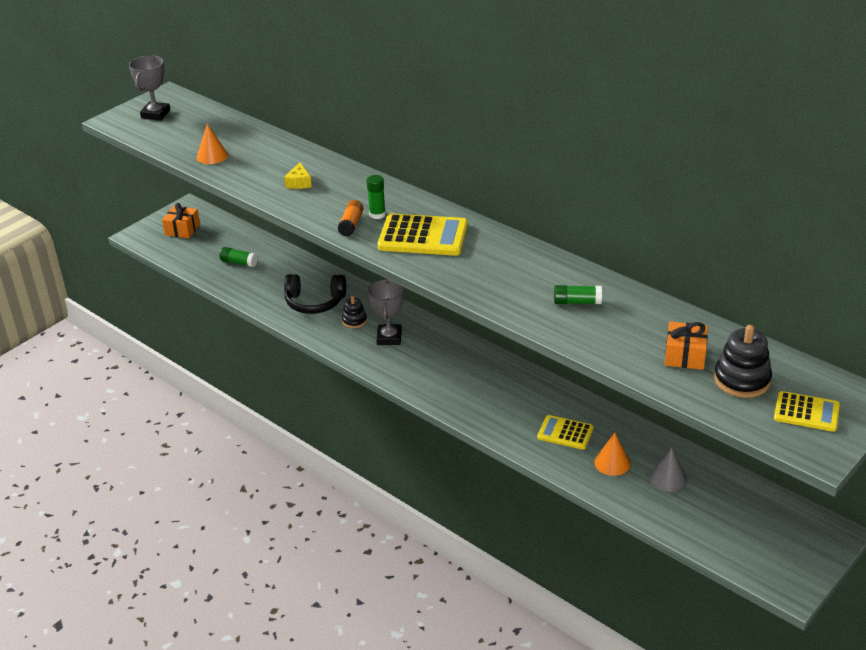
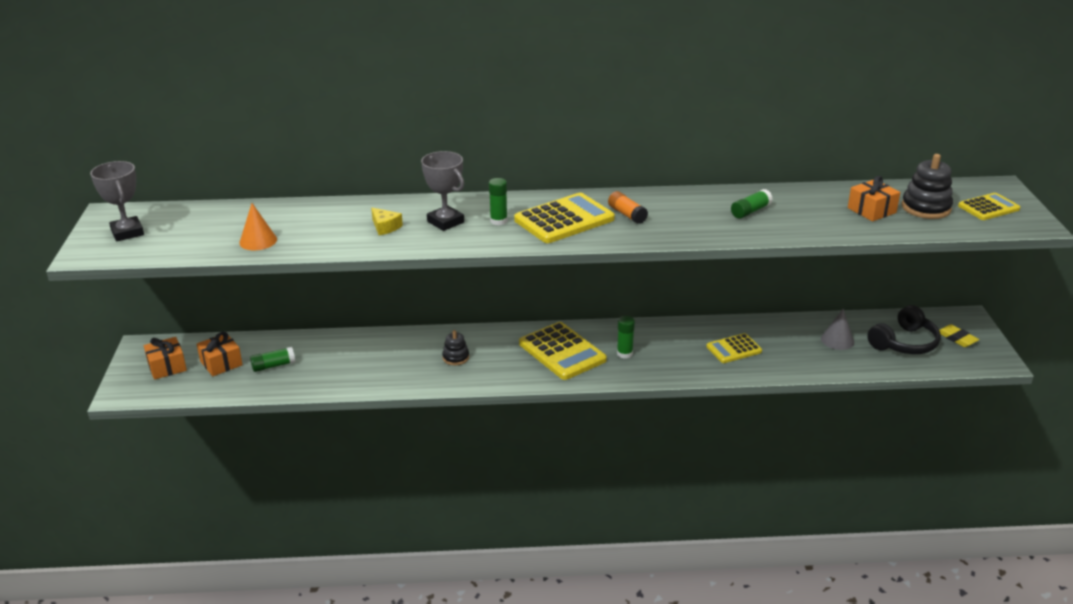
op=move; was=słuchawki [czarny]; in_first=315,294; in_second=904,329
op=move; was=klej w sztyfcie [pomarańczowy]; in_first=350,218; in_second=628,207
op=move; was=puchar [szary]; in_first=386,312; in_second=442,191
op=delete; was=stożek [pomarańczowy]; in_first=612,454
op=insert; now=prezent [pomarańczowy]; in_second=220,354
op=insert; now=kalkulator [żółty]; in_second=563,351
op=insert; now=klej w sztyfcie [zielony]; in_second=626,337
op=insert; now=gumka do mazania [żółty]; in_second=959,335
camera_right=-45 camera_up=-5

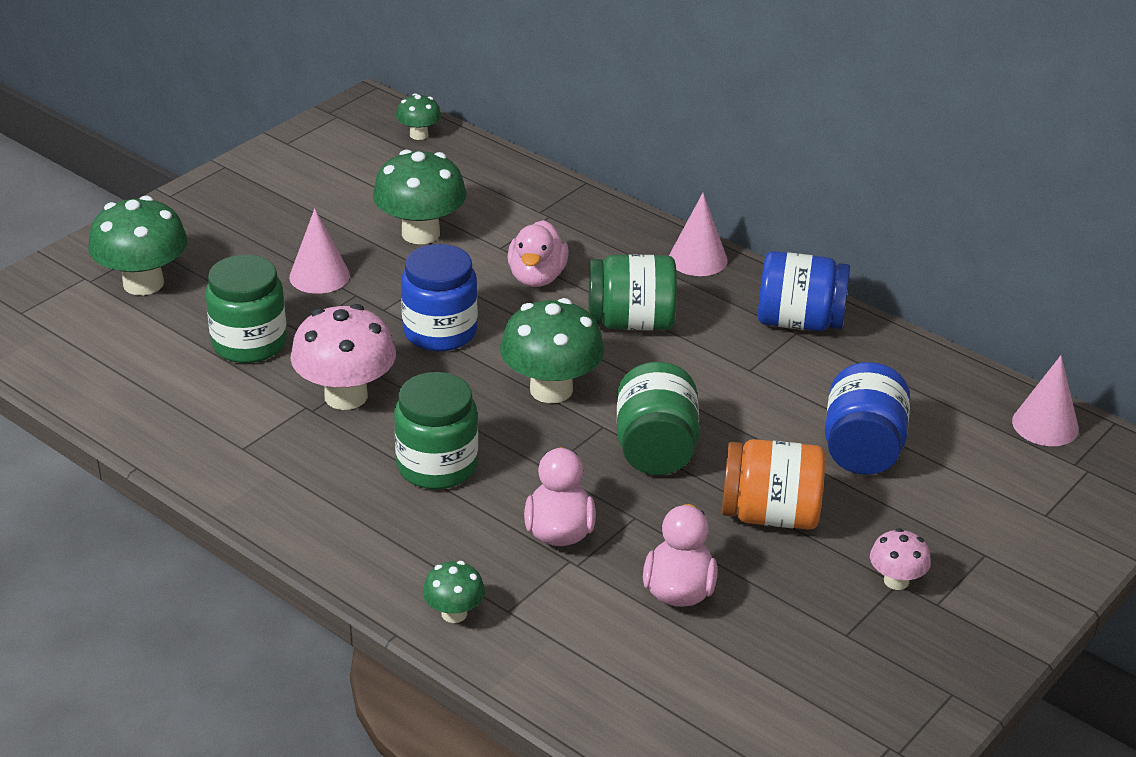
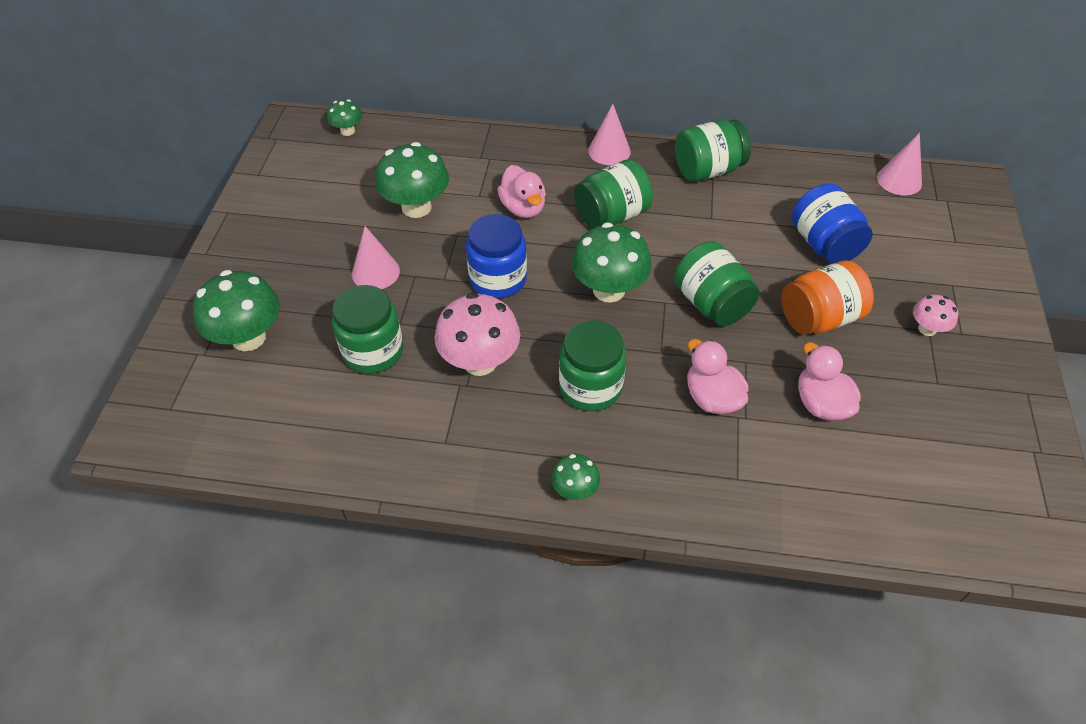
op=move; was=grzyb [zielony]; in_first=454,592; in_second=575,477
op=recolor; was=słoik [niebieski]; now=słoik [zielony]; in_first=804,291; in_second=713,151
camera_right=-30 camera_up=15

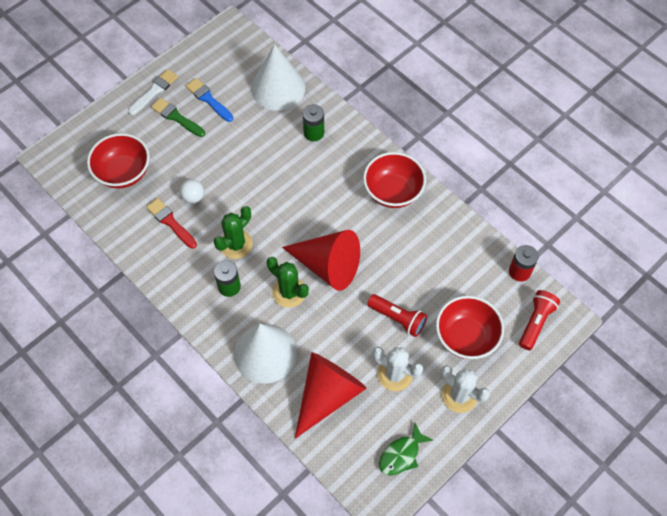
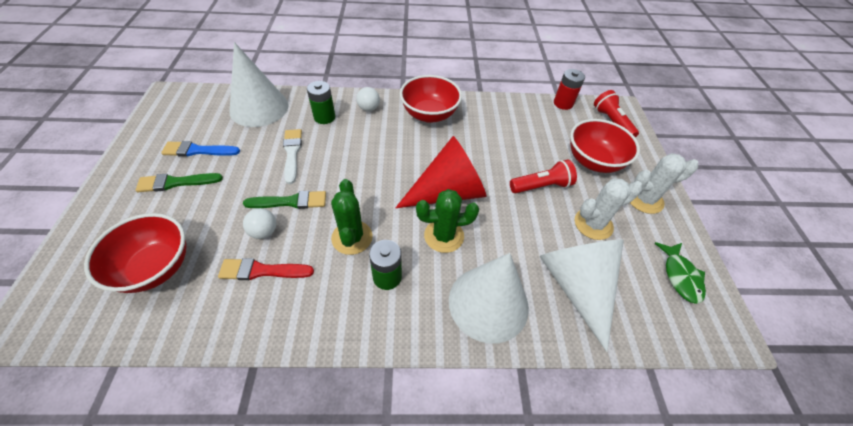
op=move; was=pędzel [biały]; in_first=153,92; in_second=292,156
op=recolor; was=stożek [czerwony]; now=stożek [biały]; in_first=331,395; in_second=581,295
op=insert; now=pędzel [zielony]; in_second=284,200
op=insert; now=piłka [biały]; in_second=368,99
camera_right=-50 camera_up=-10

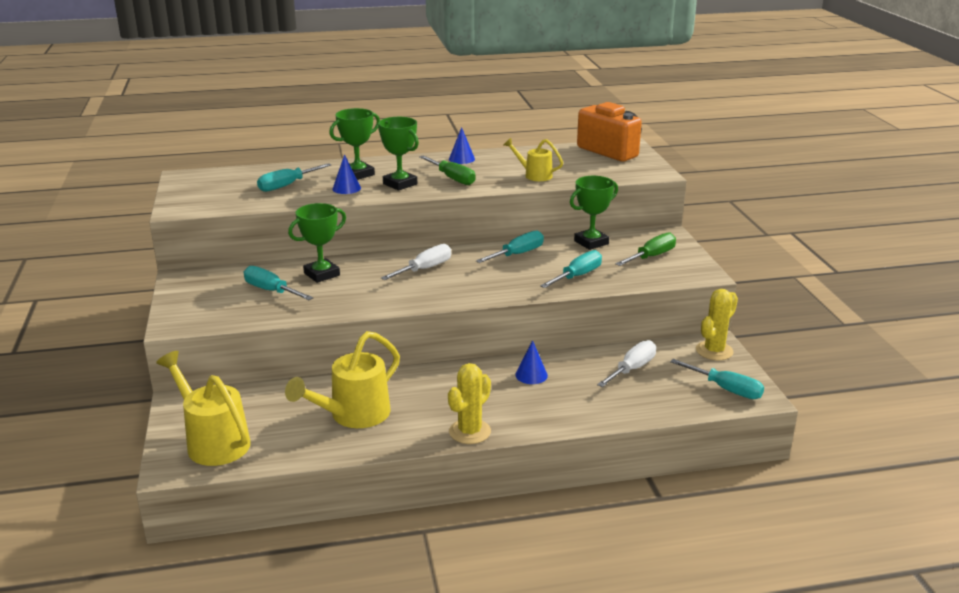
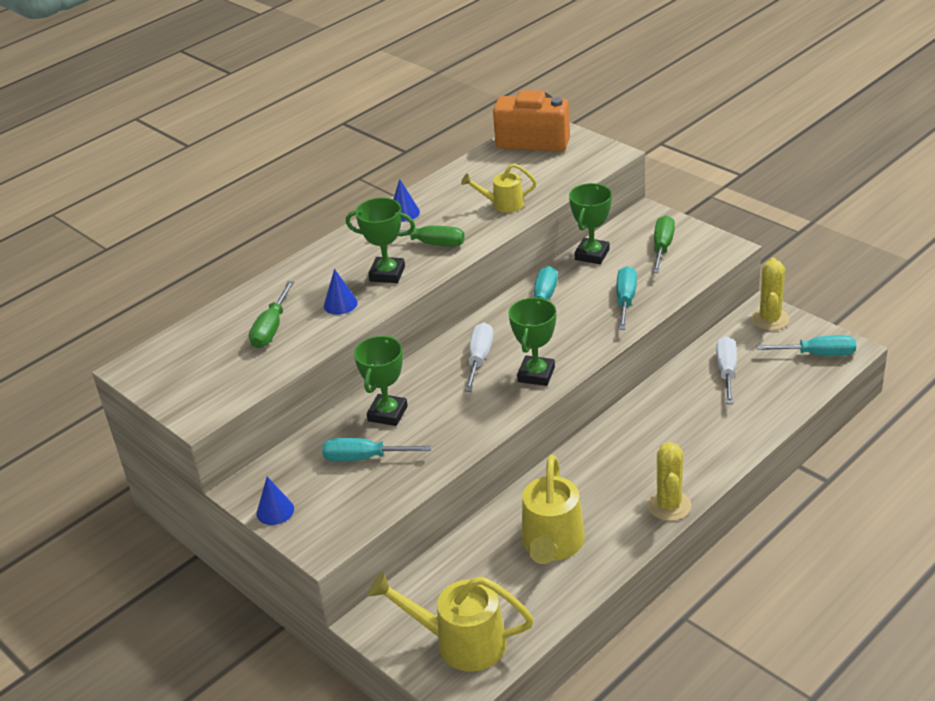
op=recolor; was=śrubokręt [turkusowy]; now=śrubokręt [zielony]; in_first=294,177; in_second=271,314
op=move; was=puchar [zielony]; in_first=354,144; in_second=532,341
op=move; was=stożek [niebieski]; in_first=531,362; in_second=275,501
camera_right=-30 camera_up=10

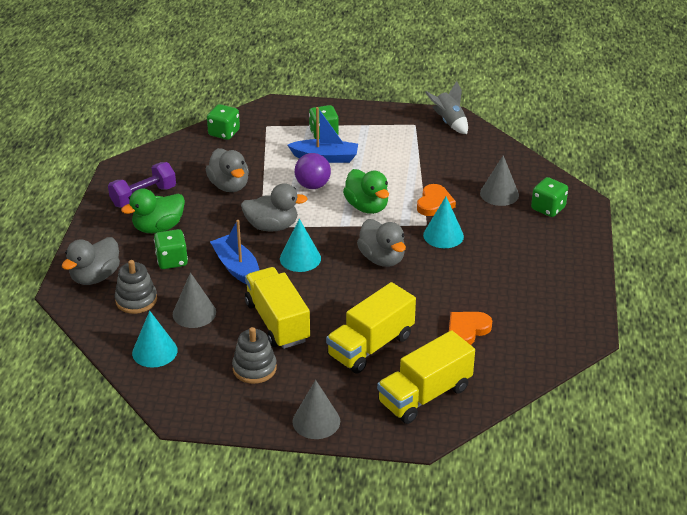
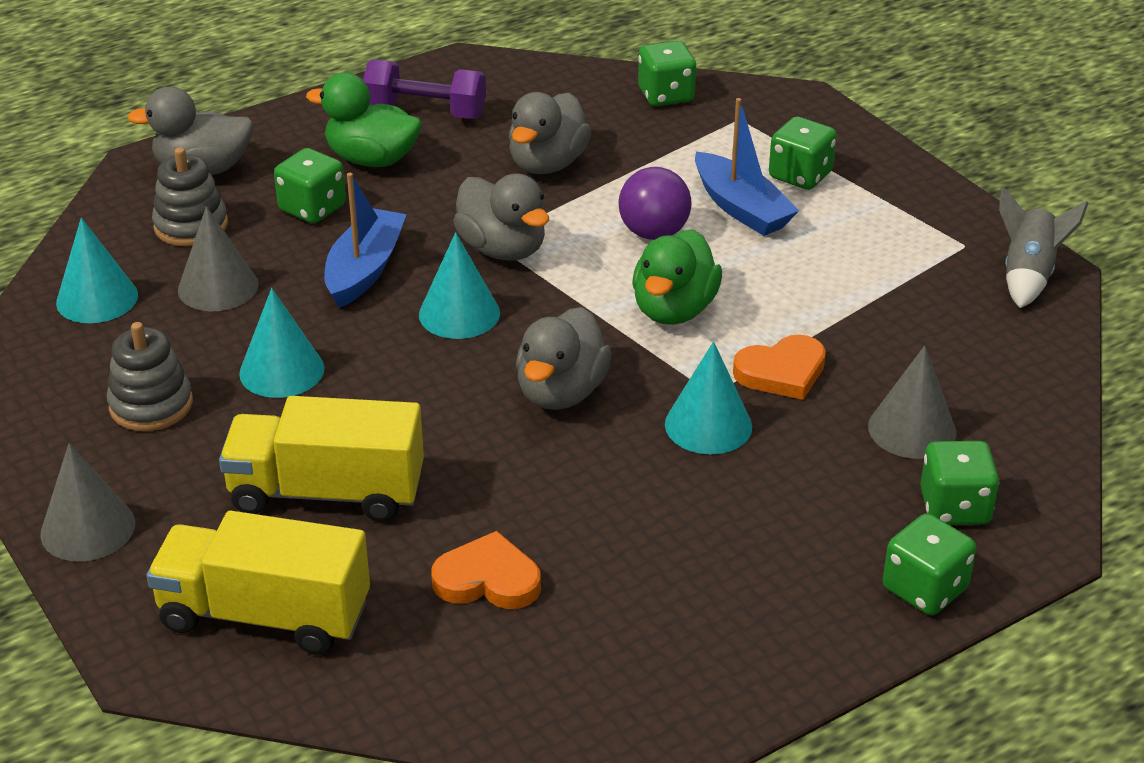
op=replace; was=ciężarówka [żółty]; now=stożek [turkusowy]; in_first=277,308; in_second=282,343
op=insert; now=kostka do gry [zielony]; in_second=929,564
camera_right=50 camera_up=0

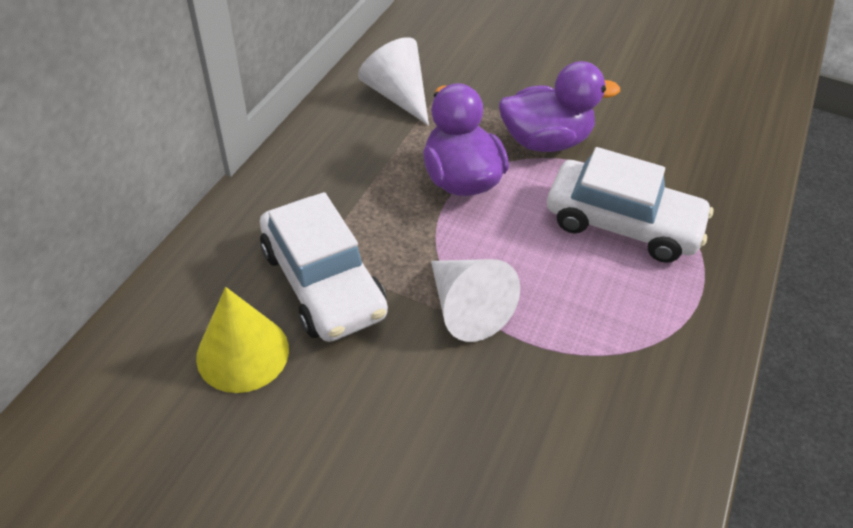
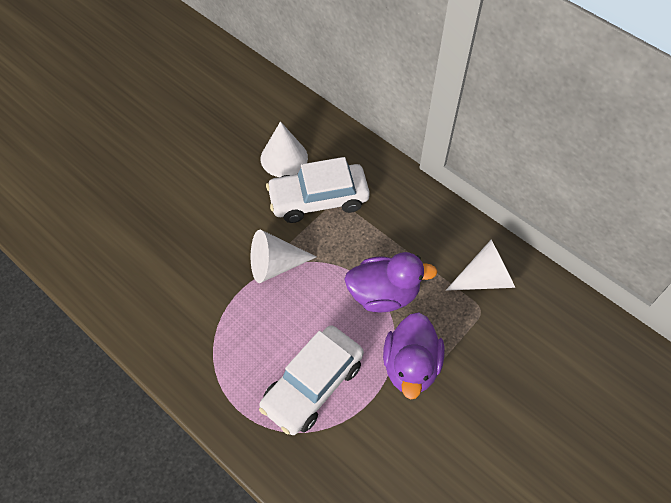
op=recolor; was=stożek [żółty]; now=stożek [biały]; in_first=242,340; in_second=284,149
camera_right=110 camera_up=10

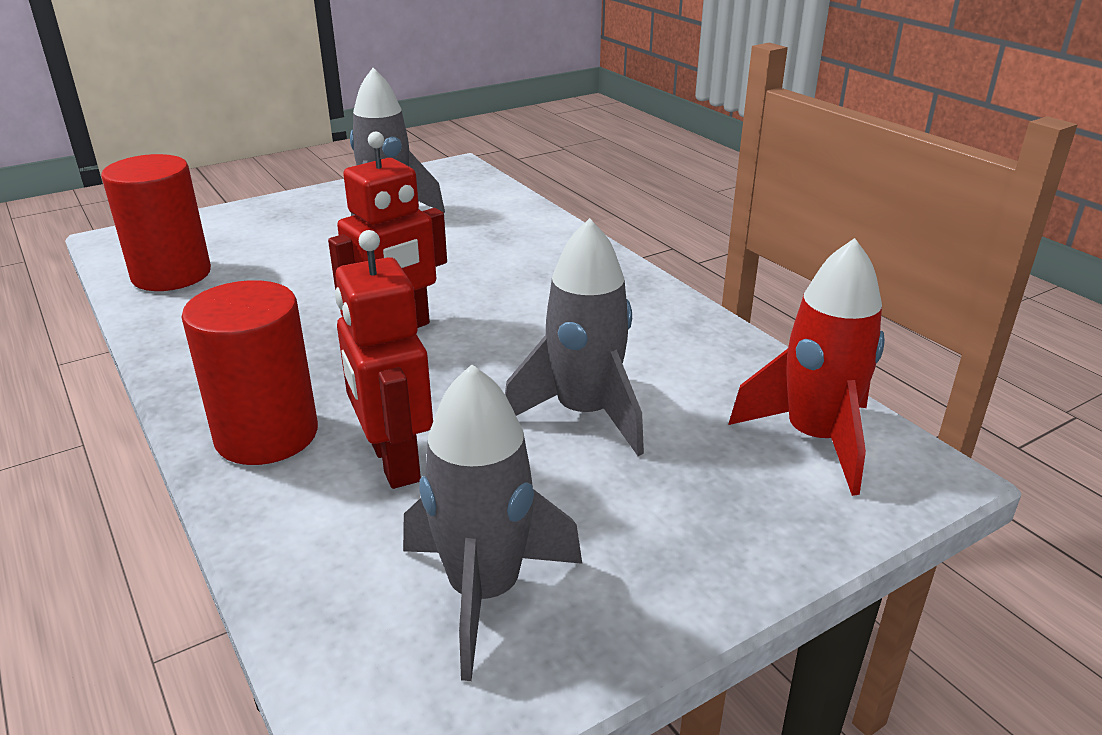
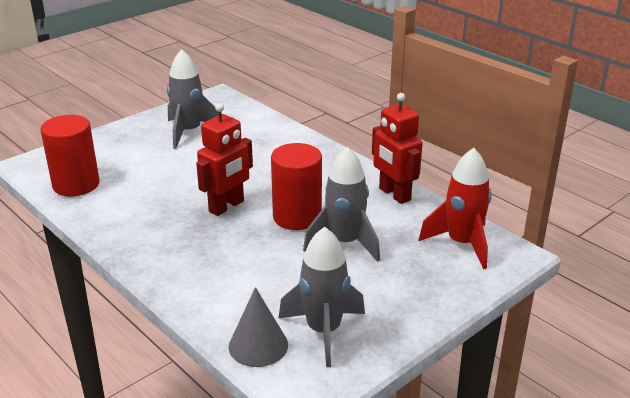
op=move; was=walec [czerwony]; in_first=249,372; in_second=296,186
op=move; was=robot [czerwony]; in_first=384,359; in_second=397,148
op=insert; now=stożek [szary]; in_second=258,327
camera_right=-10 camera_up=0

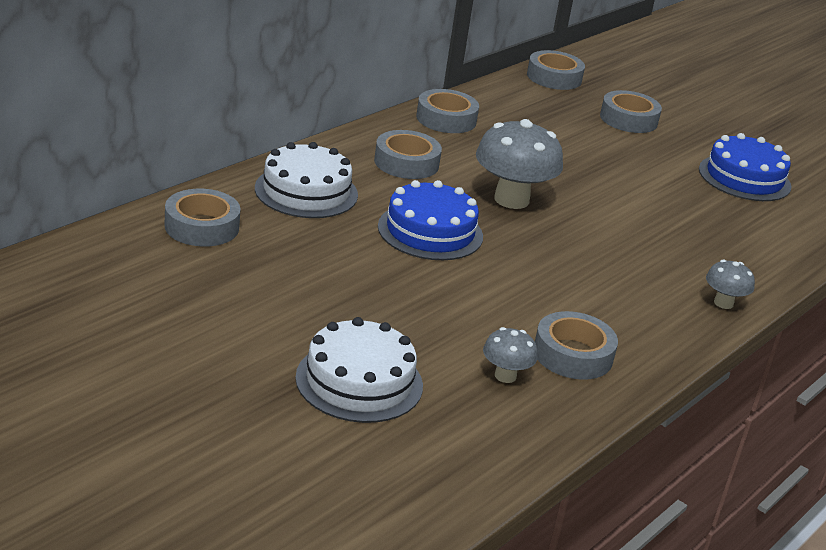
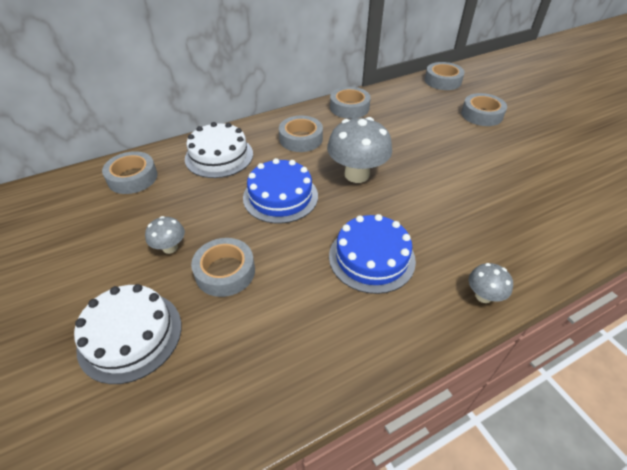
op=move; was=grzyb [szary]; in_first=510,355; in_second=165,235
op=move; was=taśma klejąca [szary]; in_first=576,345; in_second=223,267
op=move; was=tort [niebieski]; in_first=745,167; in_second=372,254
camera_right=25 camera_up=15

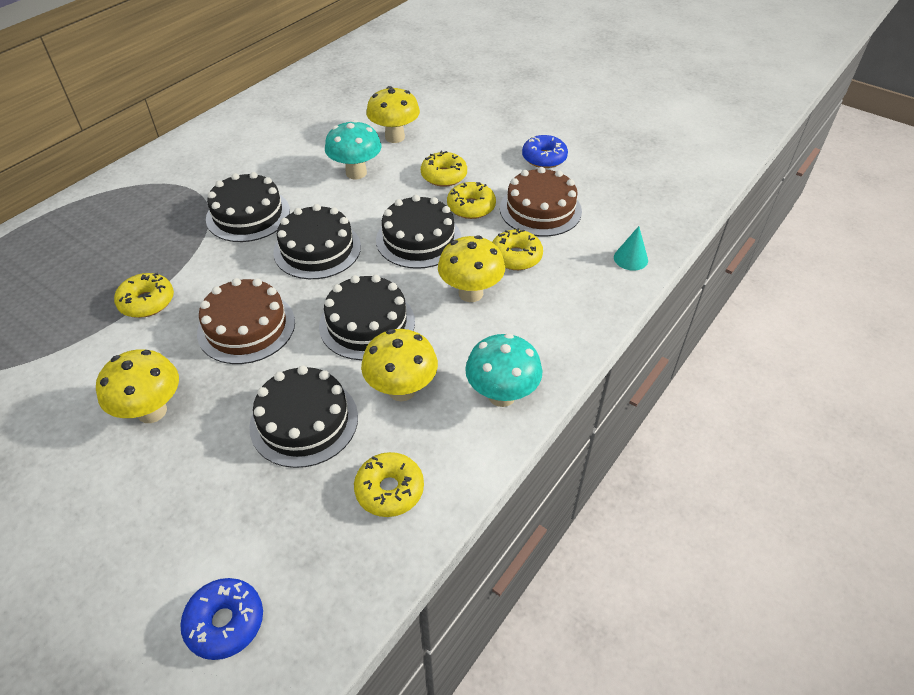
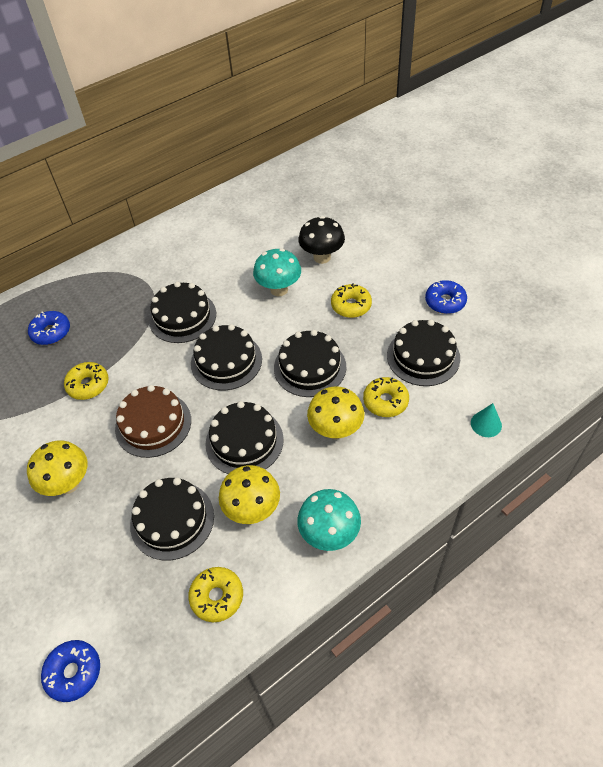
op=recolor; was=grzyb [żółty]; now=grzyb [czarny]; in_first=393,114; in_second=321,240
op=delete; was=donut [żółty]; in_first=471,200
op=recolor; was=tort [brązowy]; now=tort [czarny]; in_first=541,202; in_second=423,352
op=insert; now=donut [niebieski]; in_second=49,328
camera_right=20 camera_up=5

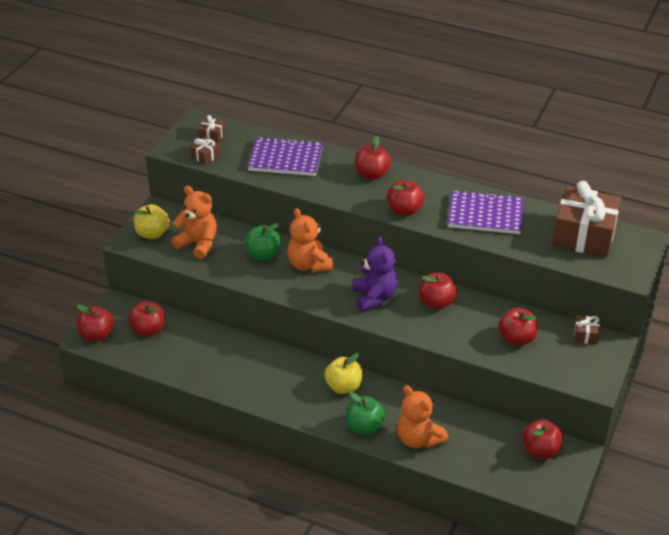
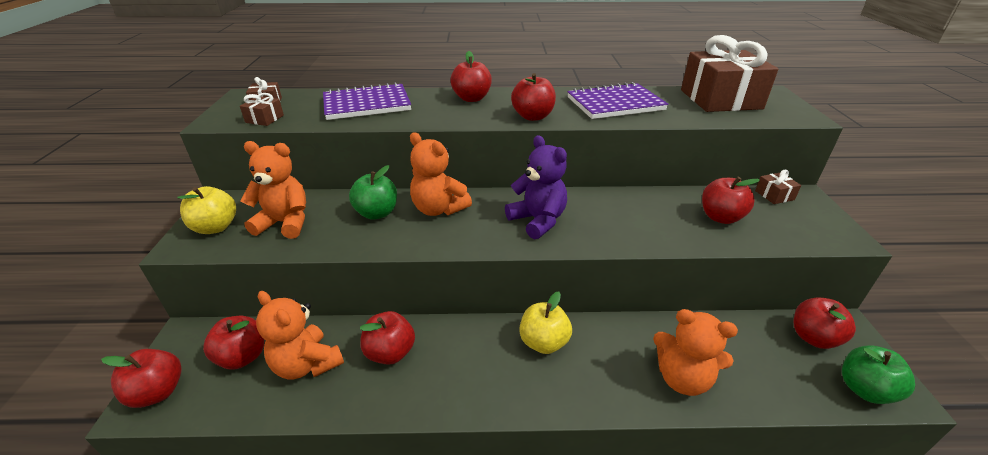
op=move; was=jabłko [zielony]; in_first=365,413; in_second=878,375
op=move; was=jabłko [czerwony]; in_first=438,291; in_second=387,338
op=insert; now=miś [pomarańczowy]; in_second=300,335
camera_right=-25 camera_up=-5

